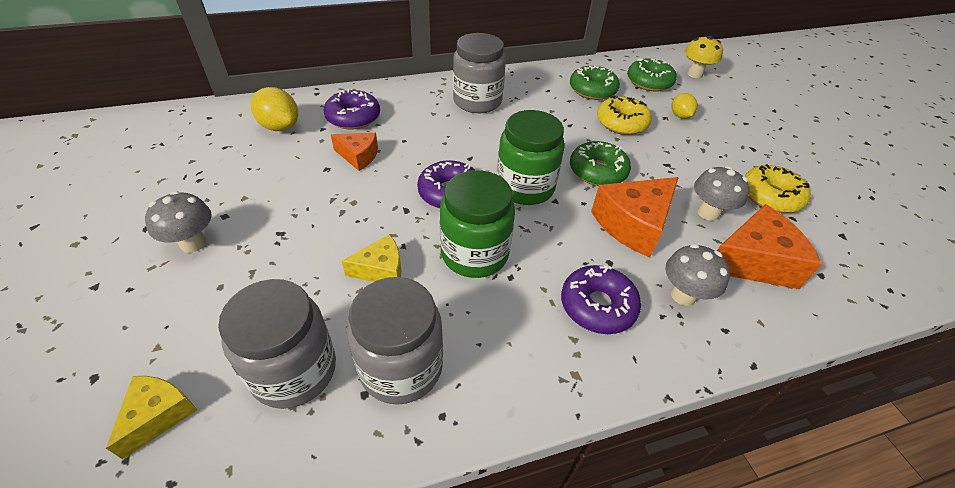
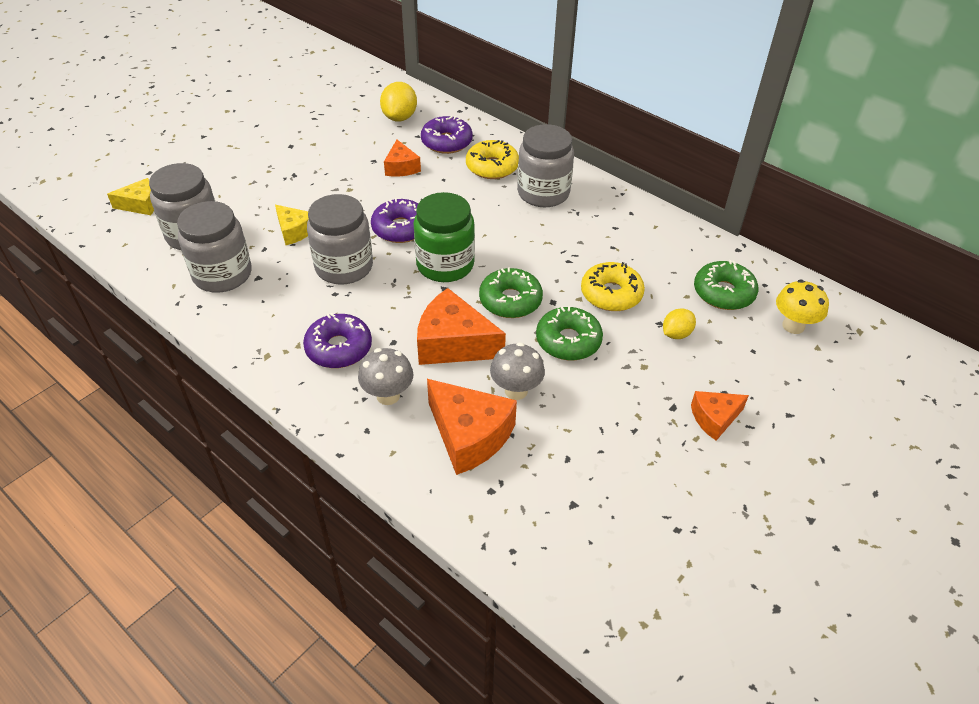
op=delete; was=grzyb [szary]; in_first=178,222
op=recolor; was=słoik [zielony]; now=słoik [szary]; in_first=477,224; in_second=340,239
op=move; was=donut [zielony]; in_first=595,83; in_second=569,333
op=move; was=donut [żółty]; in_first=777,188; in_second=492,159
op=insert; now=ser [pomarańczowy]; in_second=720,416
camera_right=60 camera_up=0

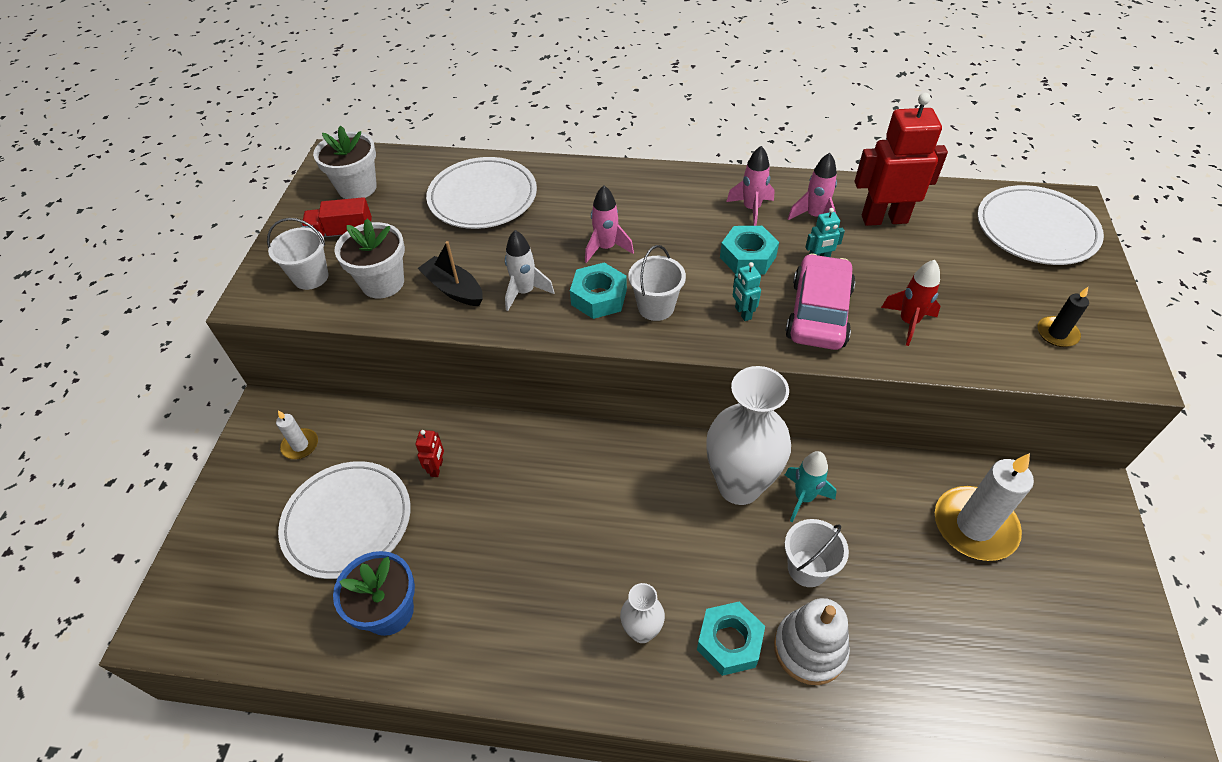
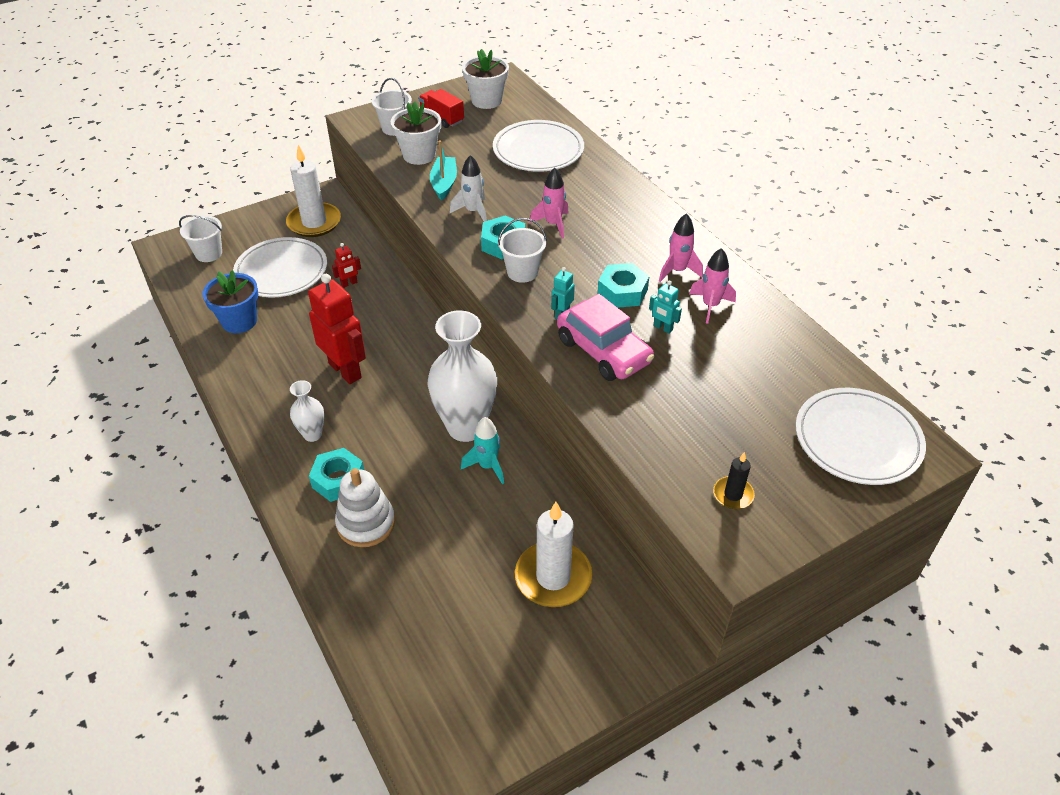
op=resize; was=świeca [biały]; in_first=297,434; in_second=313,191; ratio=2.01
op=recolor; was=łódka [czarny]; now=łódka [turkusowy]; in_first=450,273; in_second=443,171
op=rotate; was=samochód [różowy]; in_first=820,301; in_second=605,337; clockwise=75
op=move; was=wiadro [biały]; in_first=817,553; in_second=200,238
op=move; was=robot [czerwony]; in_first=901,159; in_second=337,329
op=delete; was=rakieta [czerwony]; in_first=910,303
camera_right=50 camera_up=-5

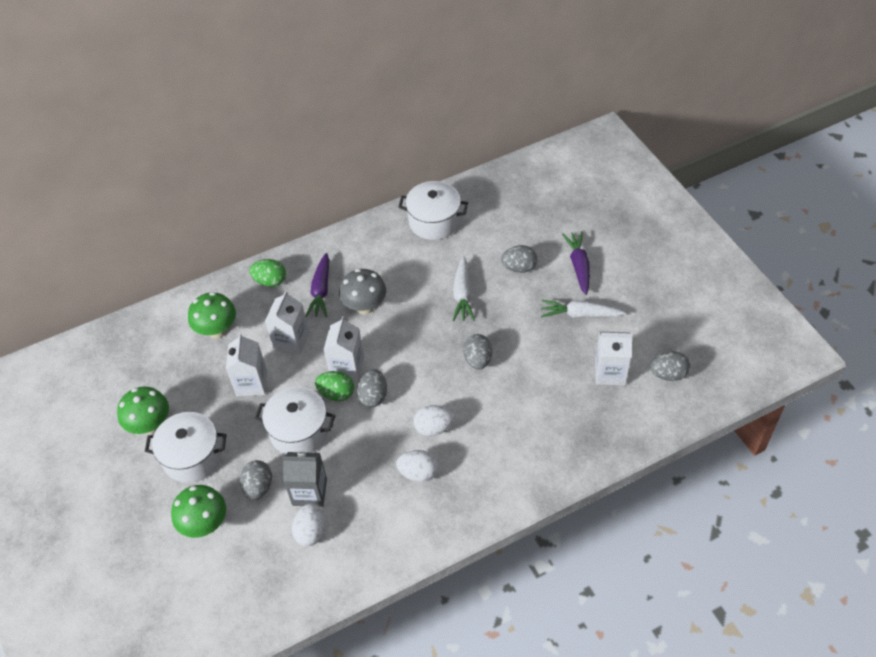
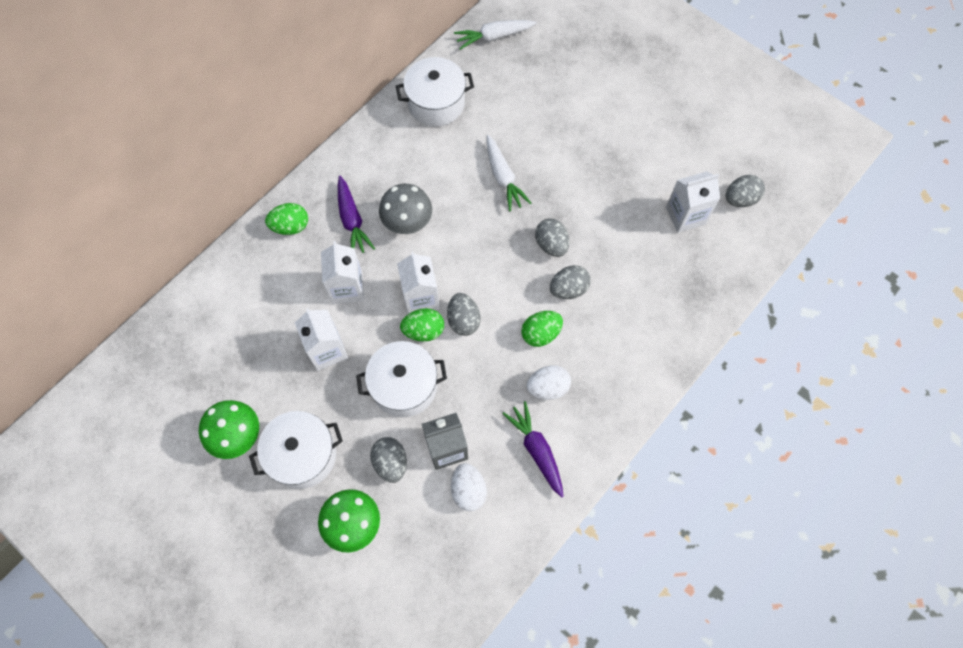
op=delete; was=grzyb [zielony]; in_first=212,315
op=recolor; was=jajko [biały]; now=jajko [zielony]; in_first=433,420; in_second=542,329
op=move; was=jajko [szary]; in_first=519,259; in_second=570,282
op=move; was=marchewka [biały]; in_first=583,309; in_second=495,35
op=move; was=marchewka [fioletowy]; in_first=576,263; in_second=533,449
camera_right=-25 camera_up=15

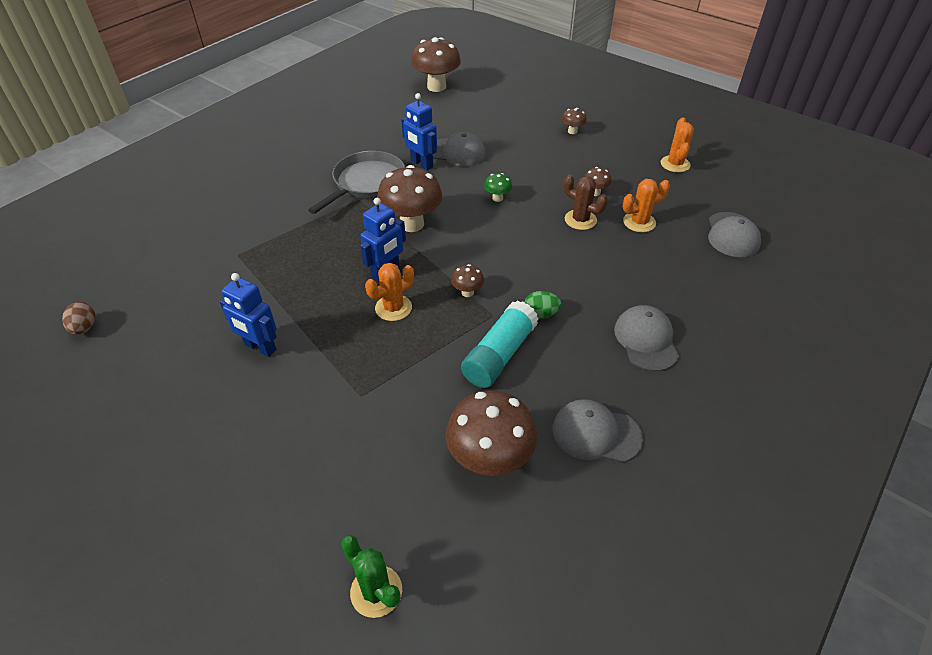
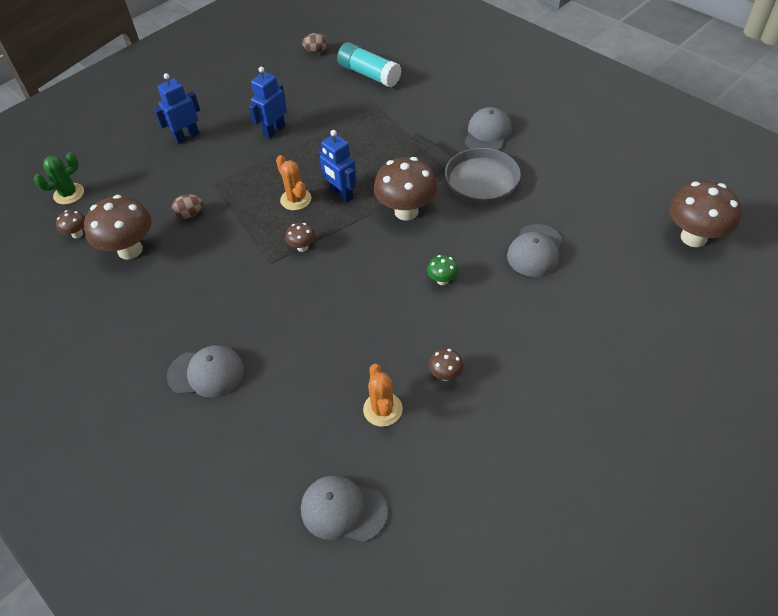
op=move; was=robot [niebieski]; in_first=419,131; in_second=177,108
op=move; was=klej w sztyfcie [turkusowy]; in_first=499,344; in_second=369,65
op=delete; was=jajko [zielony]; in_first=542,305
op=move; was=czapka [szary]; in_first=598,430; in_second=488,128
op=move; was=grzyb [brązowy]; in_first=574,121; in_second=70,224
op=delete; was=kaktus [brązowy]; in_first=586,202
op=delete; was=kaktus [pomarańczowy]; in_first=677,145
op=insert; now=jajko [brązowy]; in_second=187,206
camera_right=100 camera_up=5

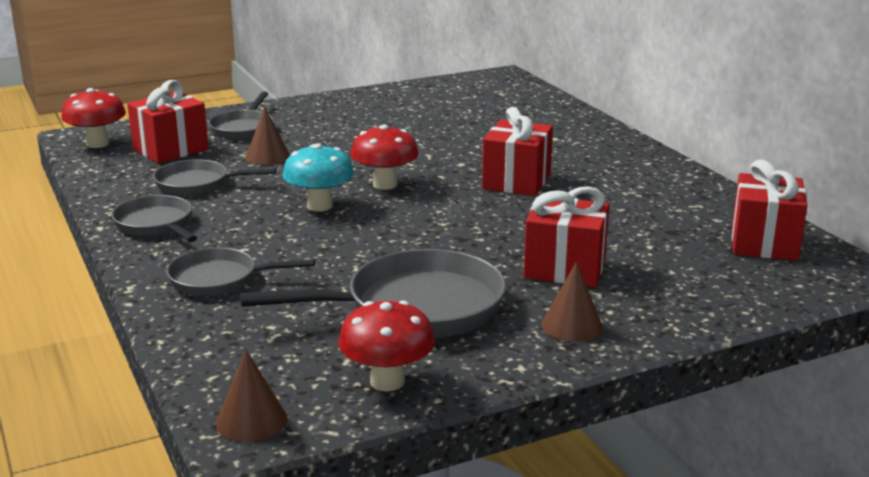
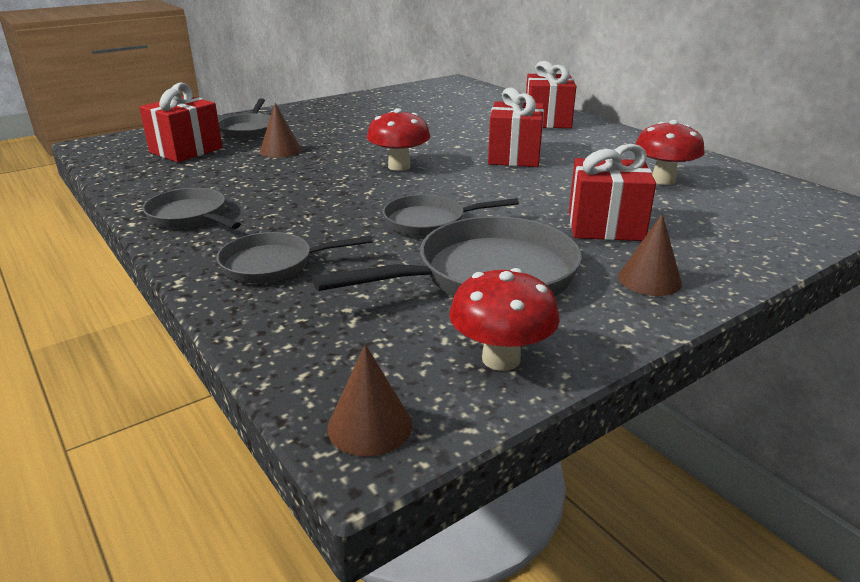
op=move; was=grzyb [czerwony]; in_first=93,118; in_second=670,152
op=move; was=patelnia [szary]; in_first=214,177; in_second=451,215
op=delete; was=grzyb [turkusowy]; in_first=318,177
op=move; was=prezent [czerwony]; in_first=770,210; in_second=550,94
camera_right=-10 camera_up=5

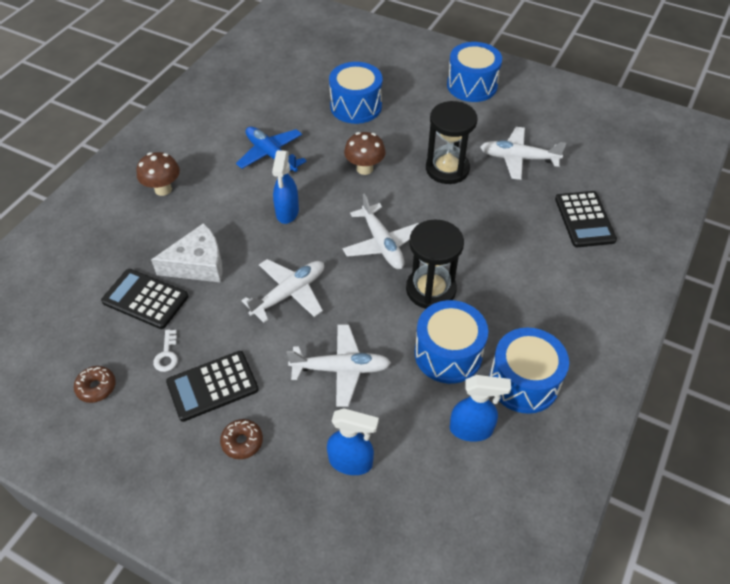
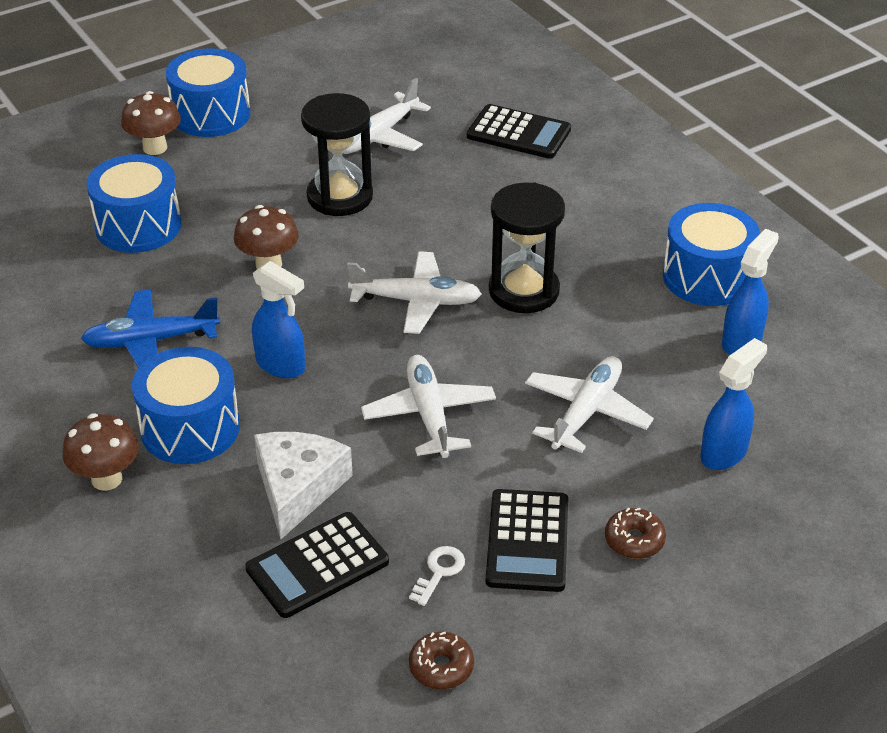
op=rotate; was=klucz [biały]; in_first=165,350; in_second=437,576; clockwise=-90
op=move; was=bęben [niebieski]; in_first=451,342; in_second=186,405
op=insert; now=grzyb [brązowy]; in_second=151,123
camera_right=-60 camera_up=-10

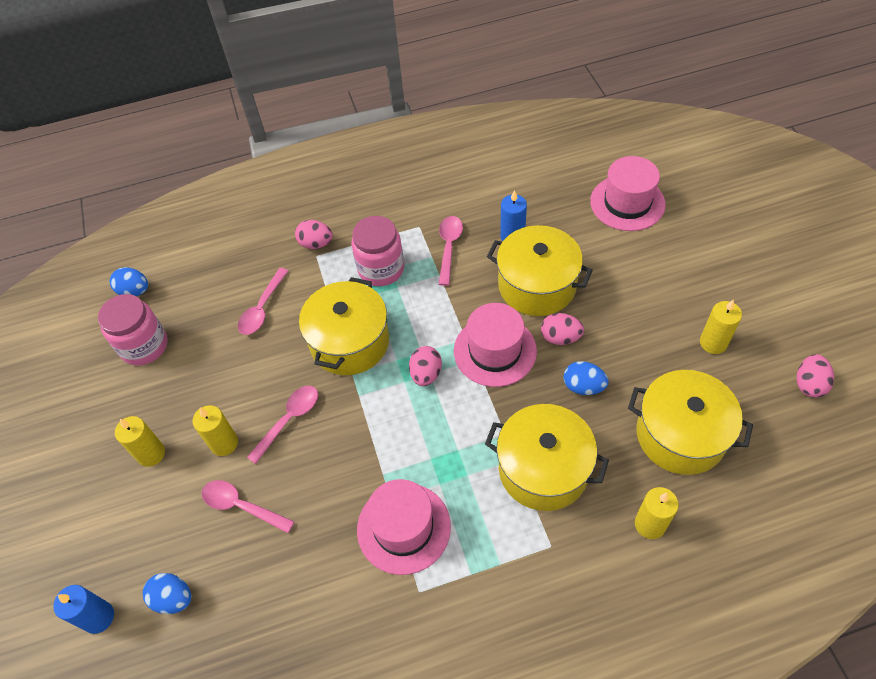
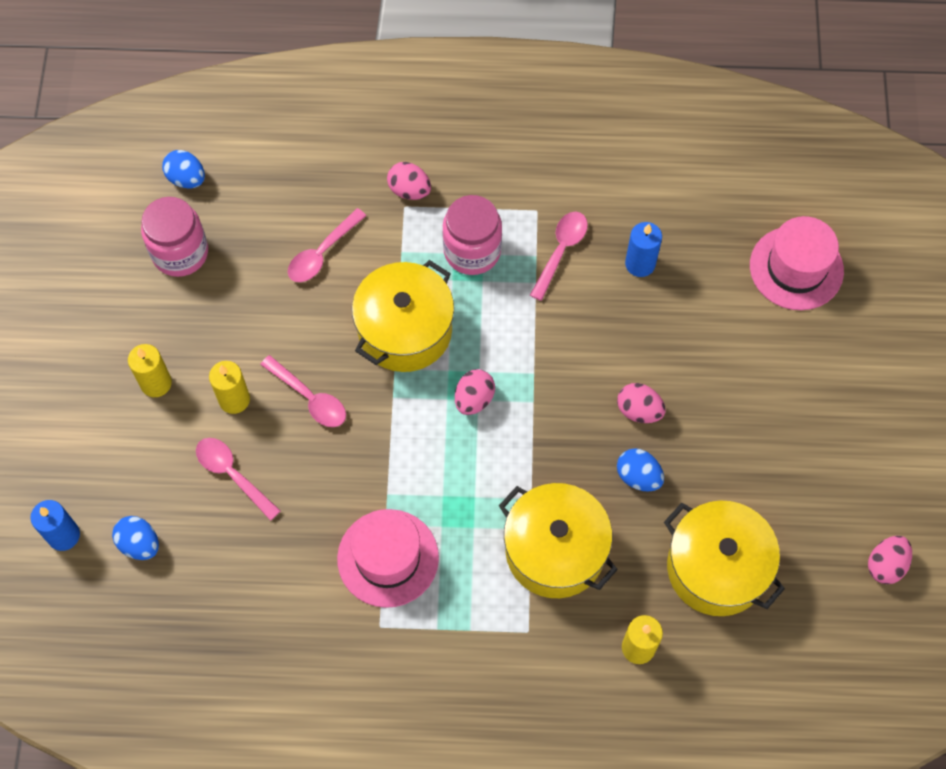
op=rotate; was=łyżka [różowy]; in_first=282,425; in_second=303,391; clockwise=75
op=delete; was=kapelusz [różowy]; in_first=495,345
op=delete; was=garnek [żółty]; in_first=540,270
op=delete; was=świeca [żółty]; in_first=721,327
camera_right=15 camera_up=10

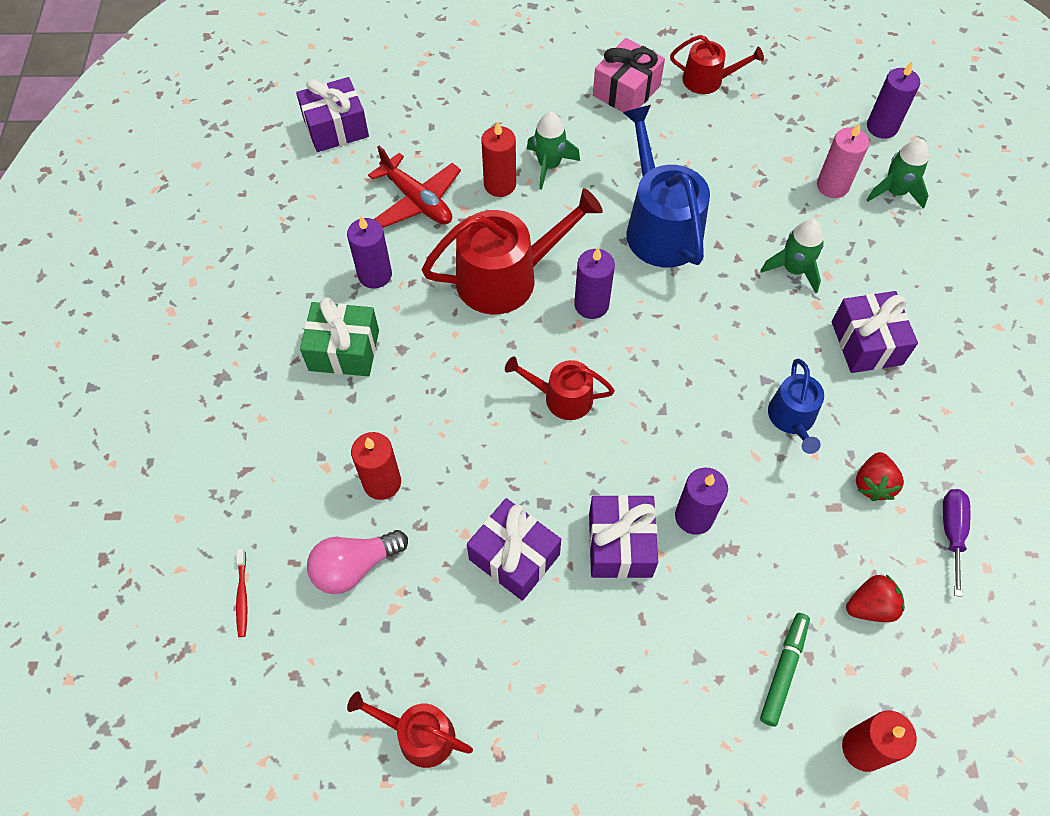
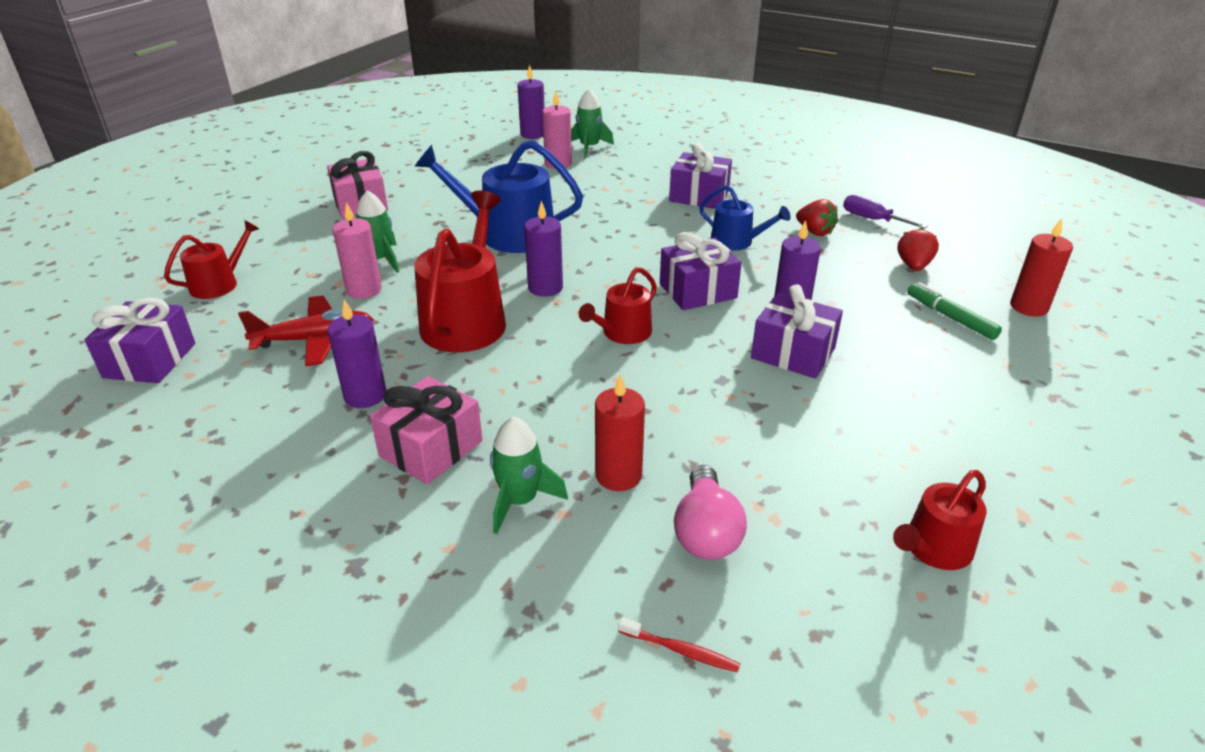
op=recolor; was=prezent [zielony]; now=prezent [różowy]; in_first=339,336; in_second=426,430
op=move; was=prezent [fioletowy]; in_first=514,549; in_second=701,271
op=recolor; was=świeca [czerwony]; now=świeca [różowy]; in_first=498,159; in_second=357,250
op=move; was=konewka [czerwony]; in_first=717,64; in_second=211,259
op=move; was=rakieta [zielony]; in_first=792,256; in_second=529,475
camera_right=-60 camera_up=-25

